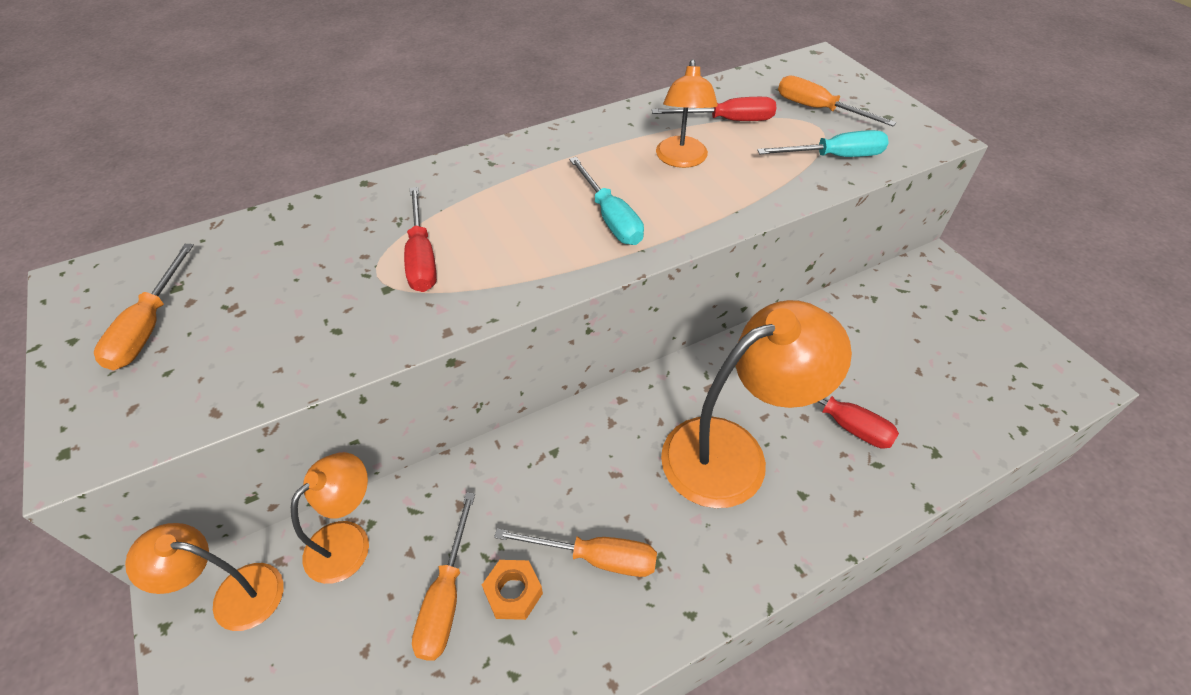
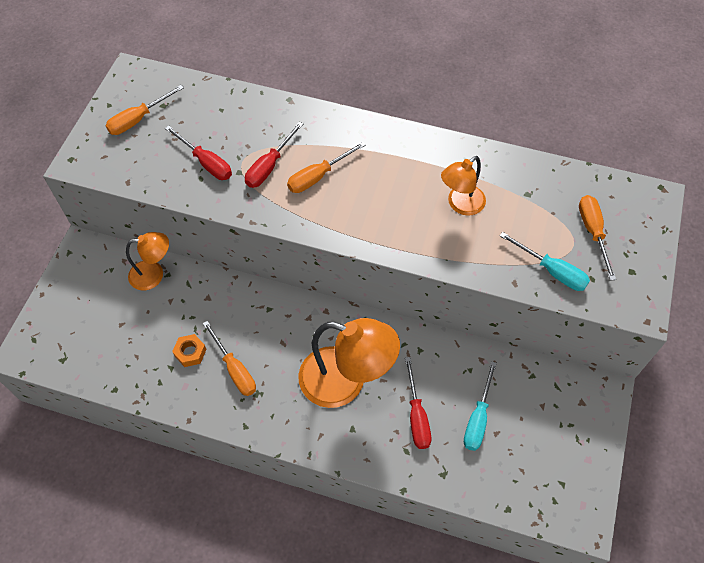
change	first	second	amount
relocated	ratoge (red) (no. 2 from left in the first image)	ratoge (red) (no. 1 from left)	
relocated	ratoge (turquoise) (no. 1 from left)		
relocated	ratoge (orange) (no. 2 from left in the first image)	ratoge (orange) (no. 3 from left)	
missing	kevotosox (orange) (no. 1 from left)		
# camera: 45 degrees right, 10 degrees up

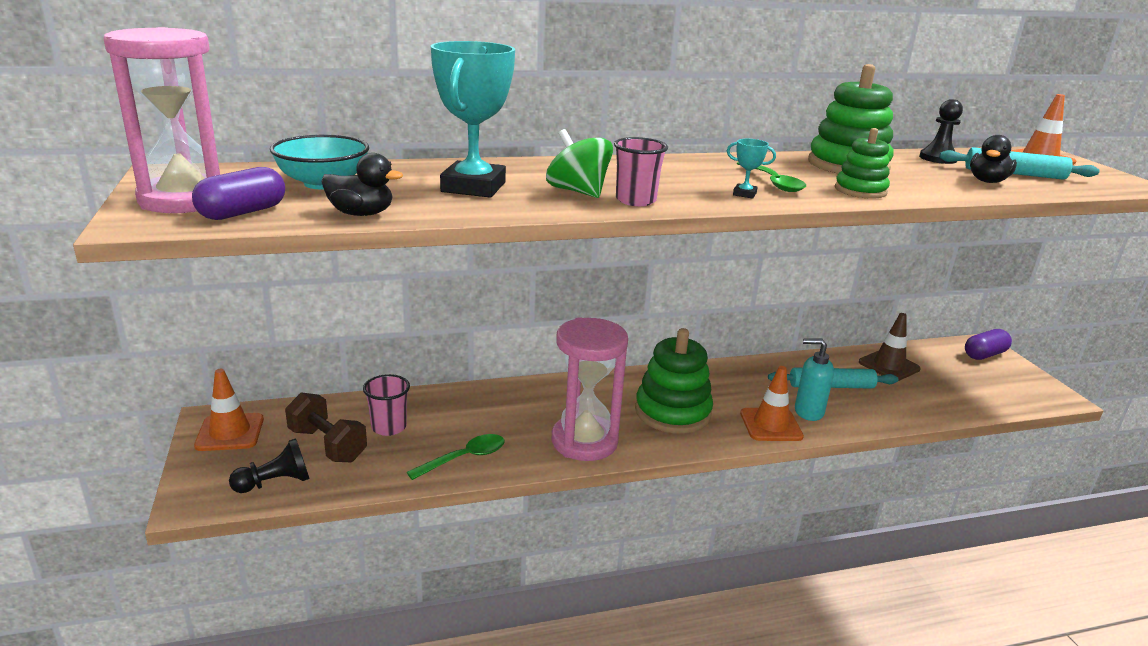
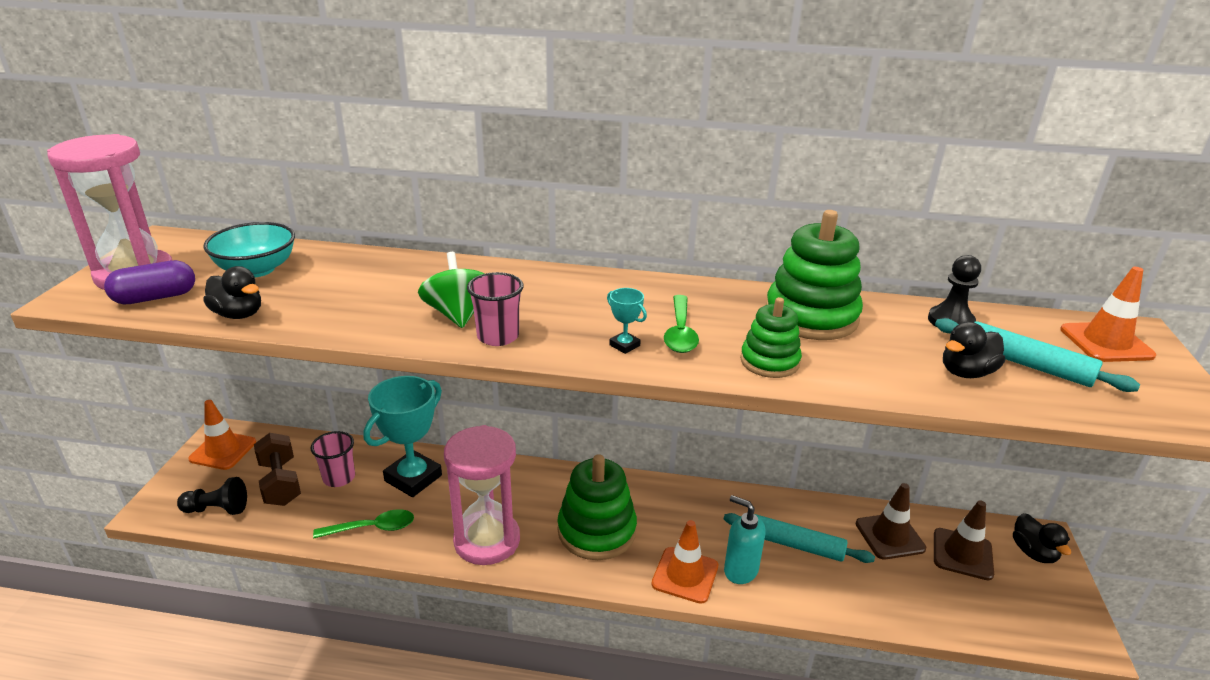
change	first	second	amount
relocated	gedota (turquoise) (no. 1 from left)		
exchanged	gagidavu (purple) (no. 2 from left)	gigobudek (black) (no. 3 from left)	
appeared		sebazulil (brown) (no. 2 from left)	
# camera: 25 degrees right, 5 degrees up

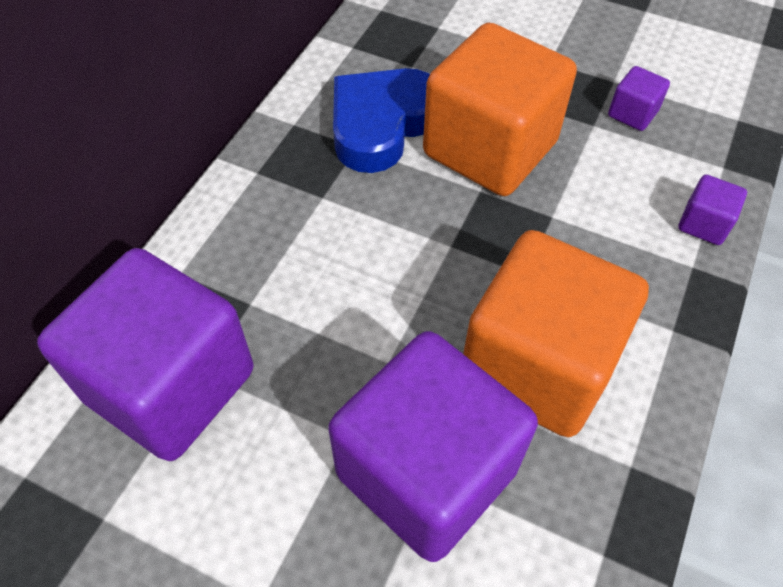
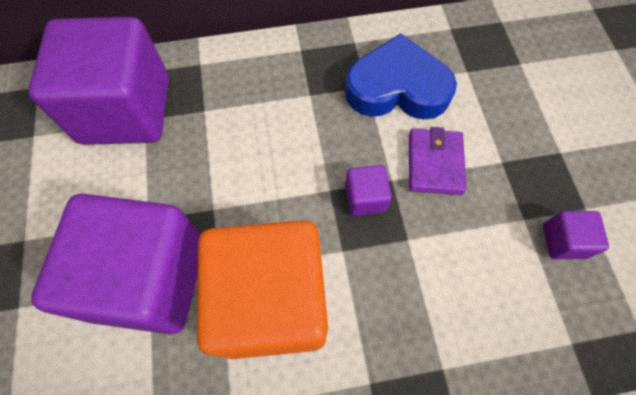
change	first	second	amount
exchanged	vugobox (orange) (no. 1 from left)	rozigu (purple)	
relocated	vugobox (purple) (no. 4 from left in the first image)	vugobox (purple) (no. 3 from left)	
# camera: 55 degrees right, 10 degrees up

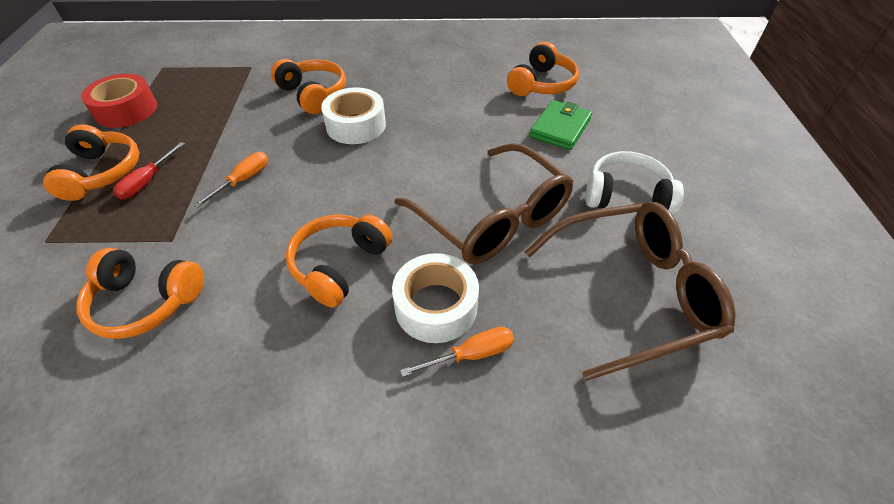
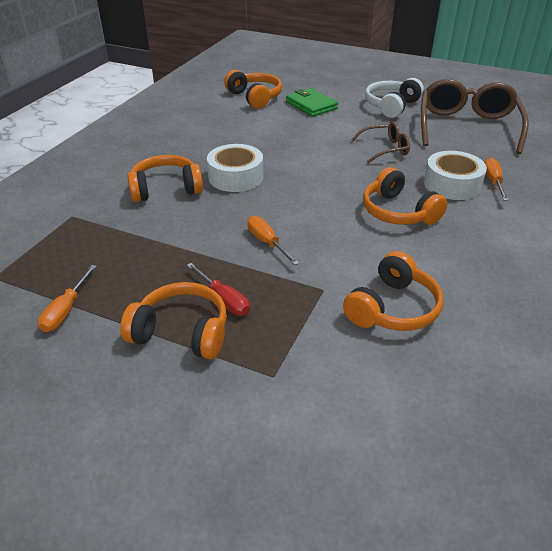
change	first	second	amount
exchanged	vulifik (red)	ratoge (orange) (no. 1 from left)	
size	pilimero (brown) (no. 1 from left)		x0.51
# camera: 65 degrees left, 10 degrees down

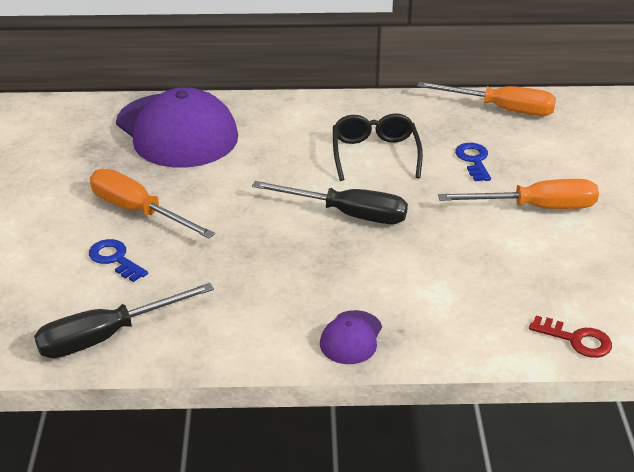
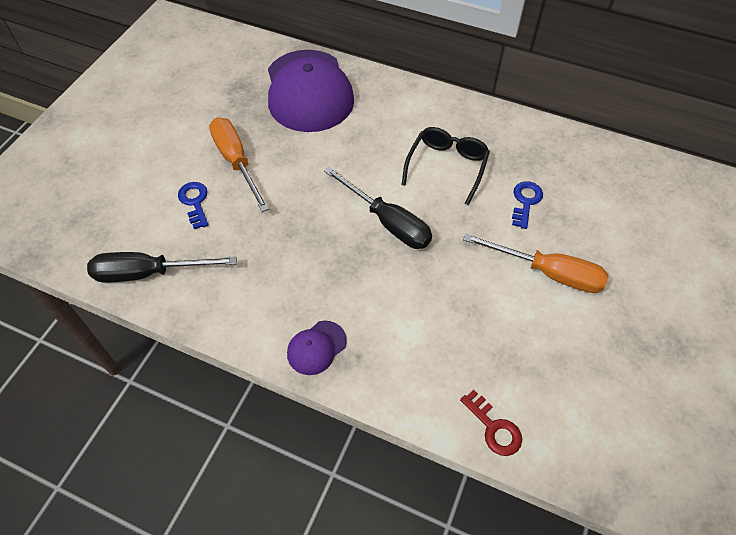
change	first	second	amount
missing	ratoge (orange) (no. 2 from left)		
# camera: 25 degrees right, 20 degrees up

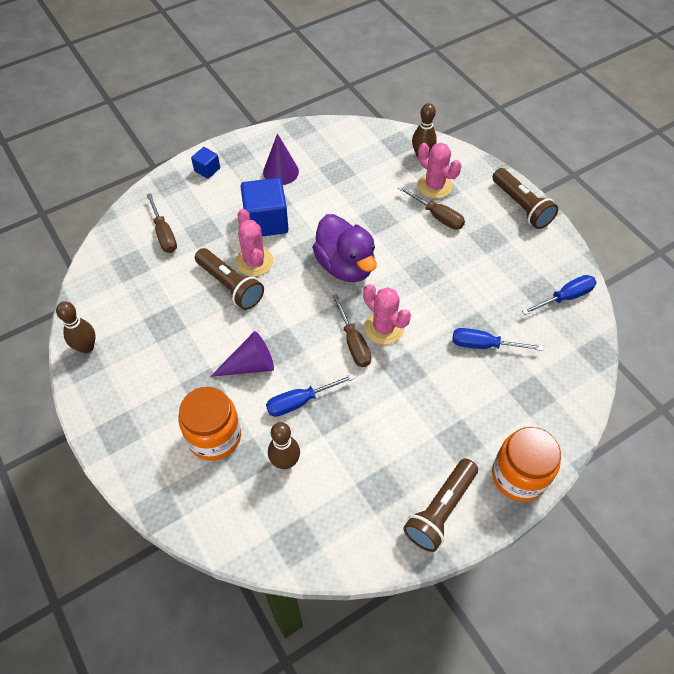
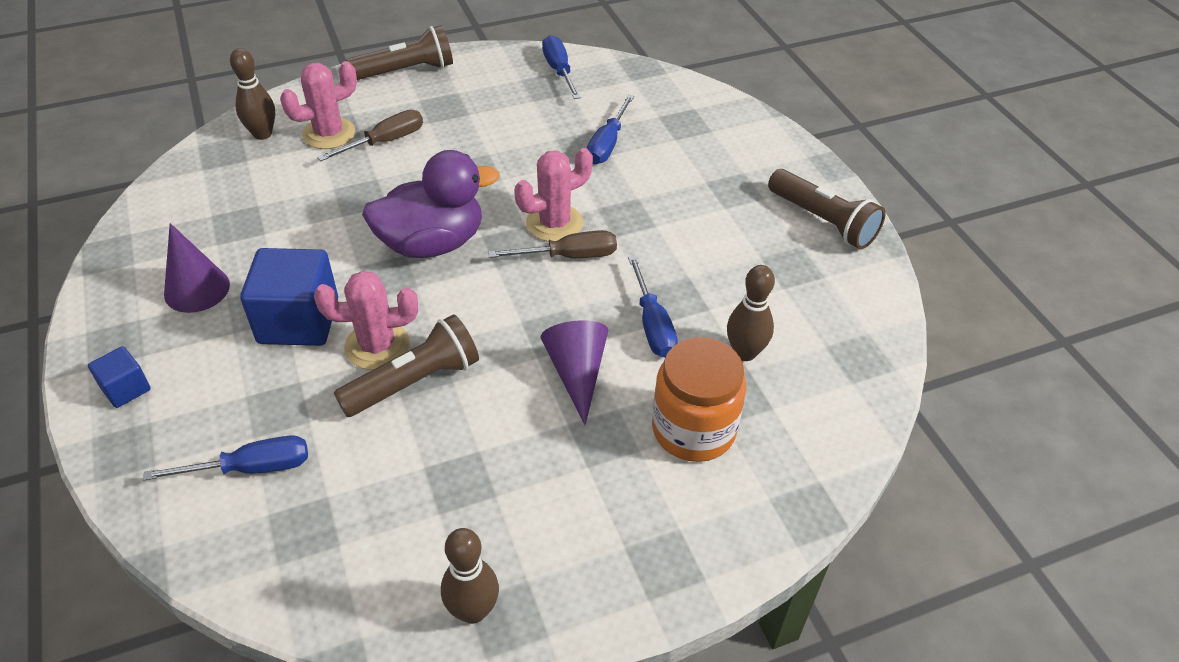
change	first	second	amount
colour	ratoge (brown) (no. 1 from left)	ratoge (blue) (no. 1 from left)	
missing	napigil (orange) (no. 2 from left)		
# camera: 80 degrees left, 10 degrees down

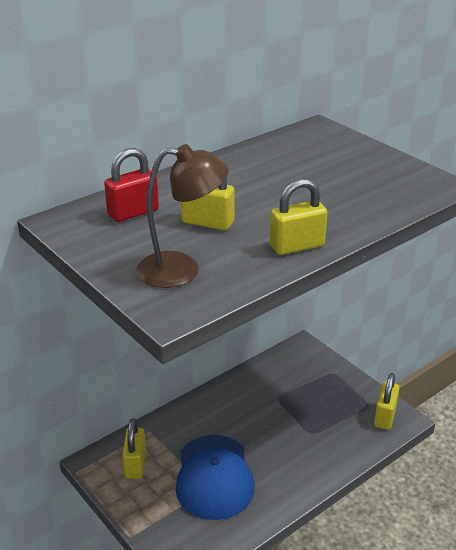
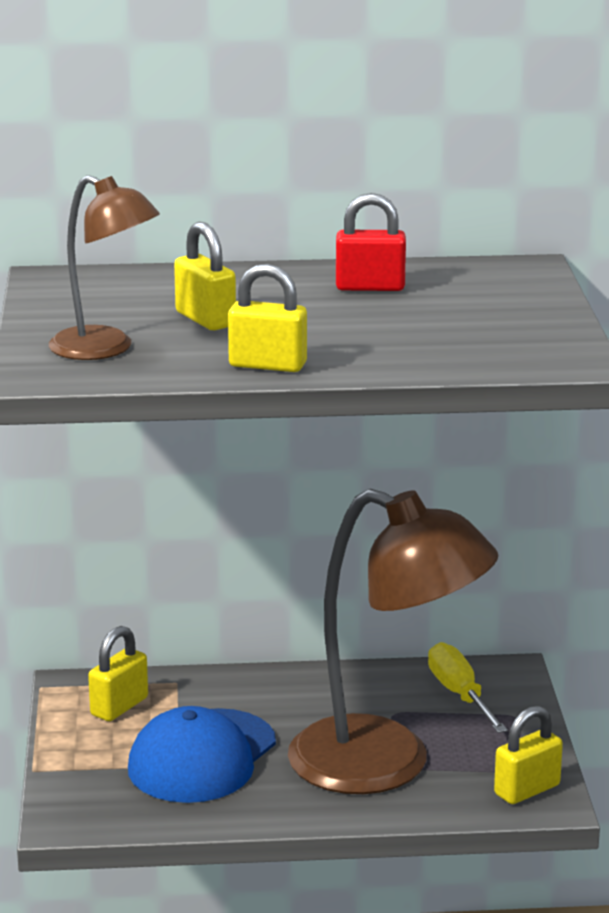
change	first	second	amount
relocated	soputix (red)		
appeared		kevotosox (brown) (no. 2 from left)	
appeared		ratoge (yellow)	
# camera: 35 degrees right, 10 degrees down

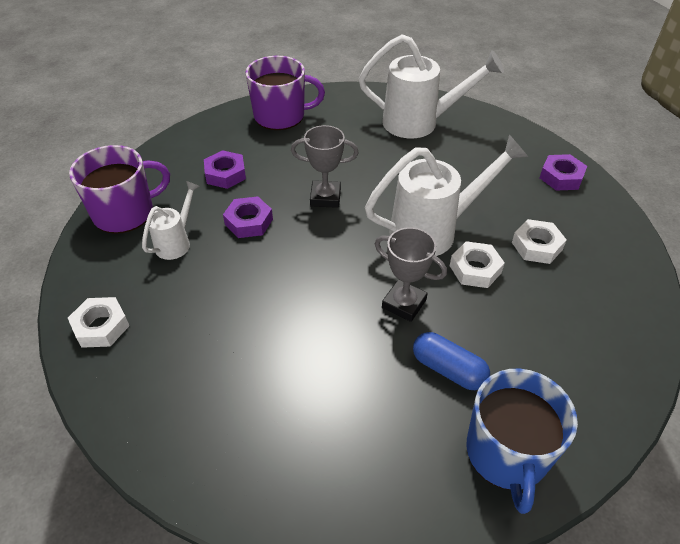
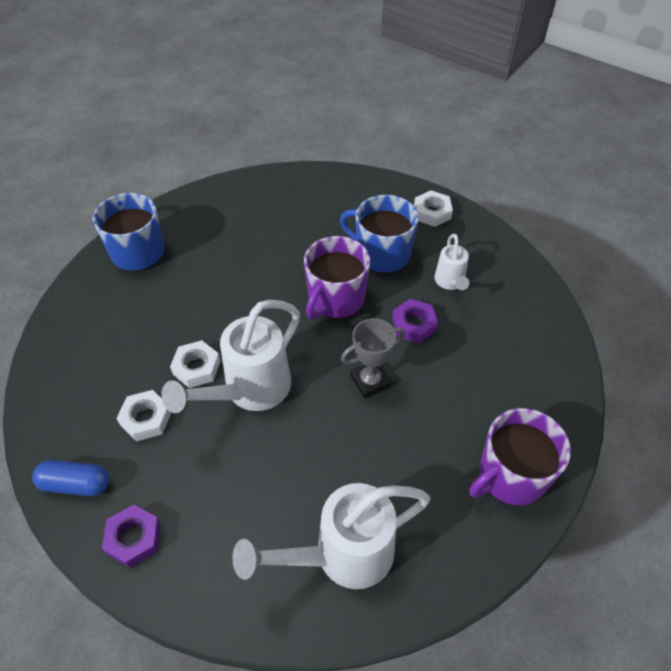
change	first	second	amount
relocated	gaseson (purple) (no. 1 from left)		
missing	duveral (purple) (no. 1 from left)		
missing	gedota (grey) (no. 2 from left)		
relocated	gagidavu (blue)		
appeared		gaseson (blue) (no. 2 from left)	
# camera: 150 degrees right, 5 degrees up

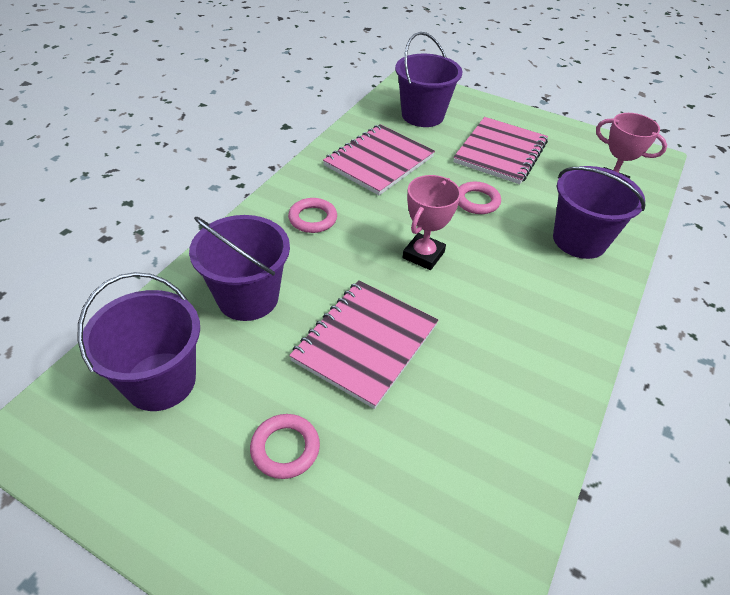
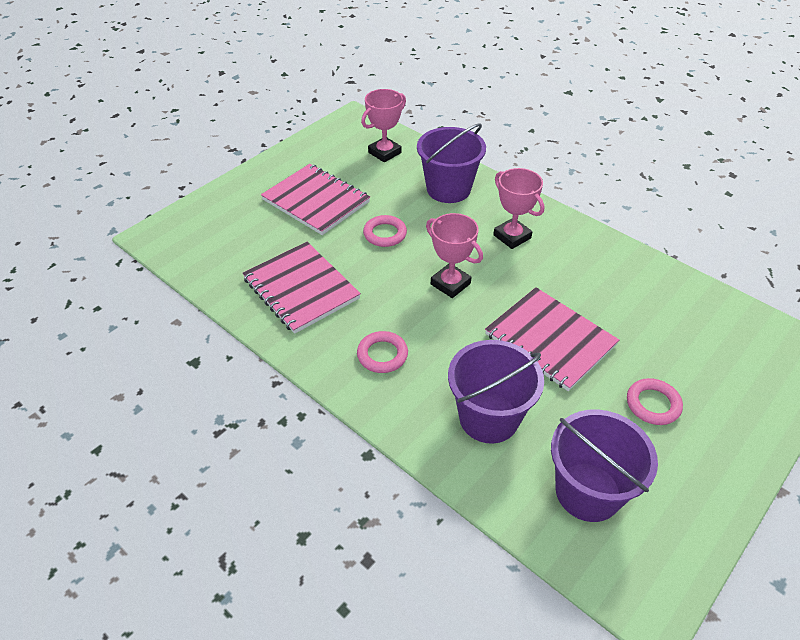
change	first	second	amount
missing	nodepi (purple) (no. 3 from left)		
appeared		gedota (pink) (no. 3 from left)	
# camera: 75 degrees left, 0 degrees up

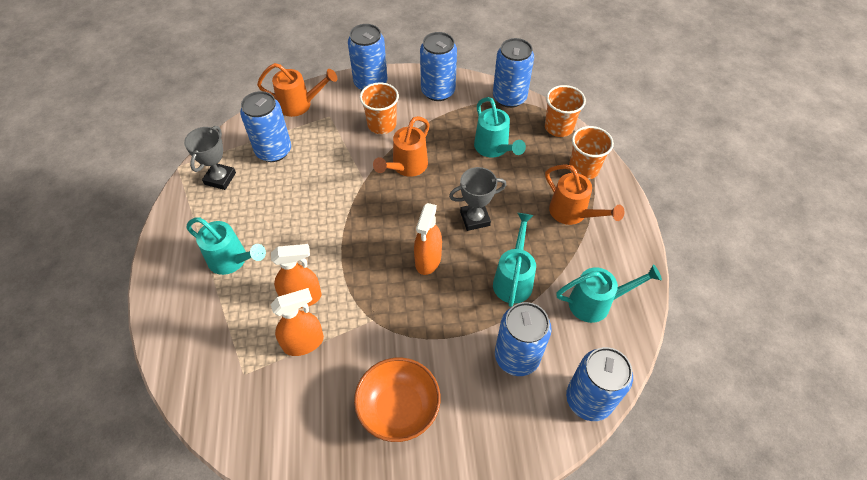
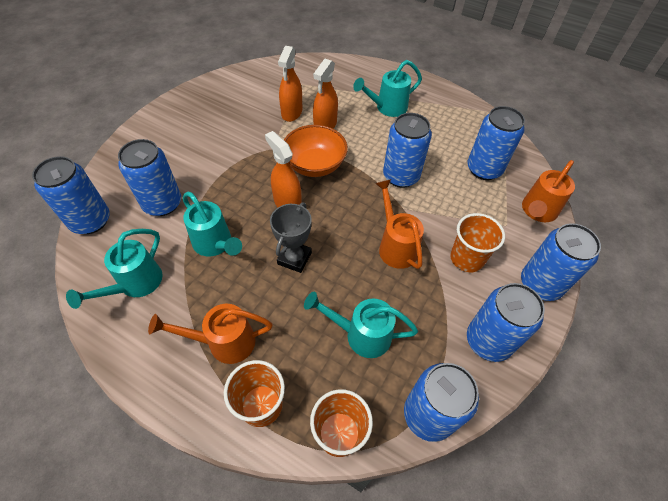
change	first	second	amount
missing	gedota (grey) (no. 1 from left)		
relocated	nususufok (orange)		
appeared		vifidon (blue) (no. 3 from left)	
# camera: 125 degrees right, 0 degrees up

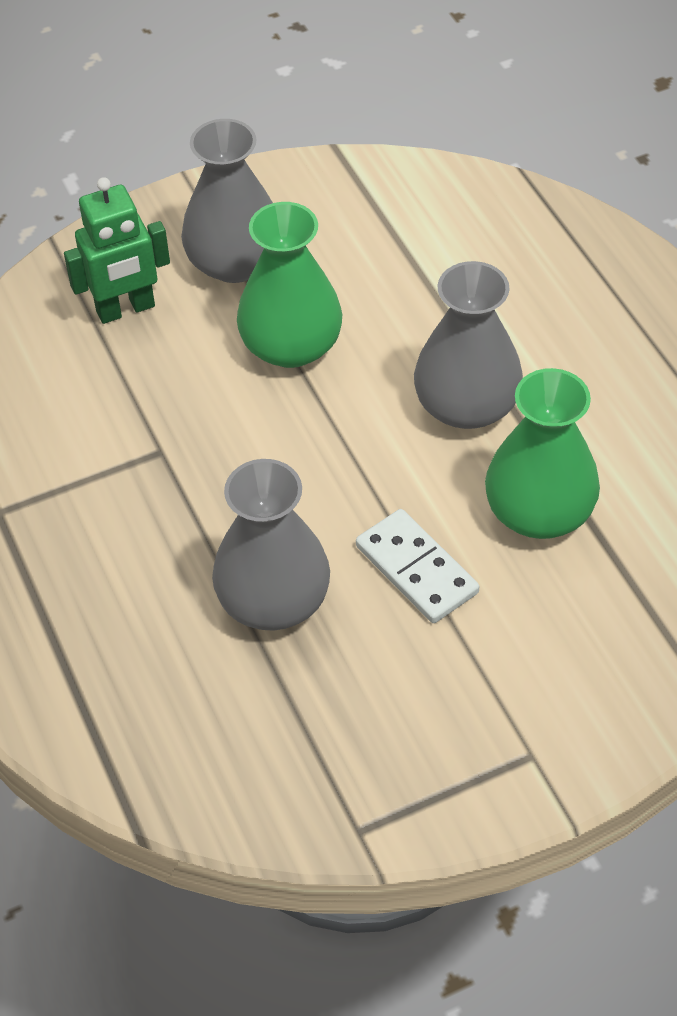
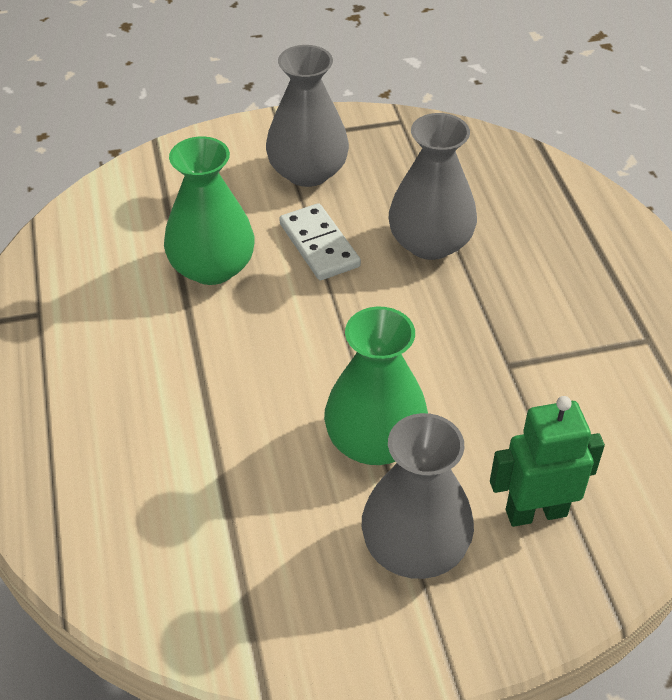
change	first	second	amount
relocated	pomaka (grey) (no. 3 from left in the first image)	pomaka (grey) (no. 1 from left)	
# camera: 170 degrees left, 5 degrees down

